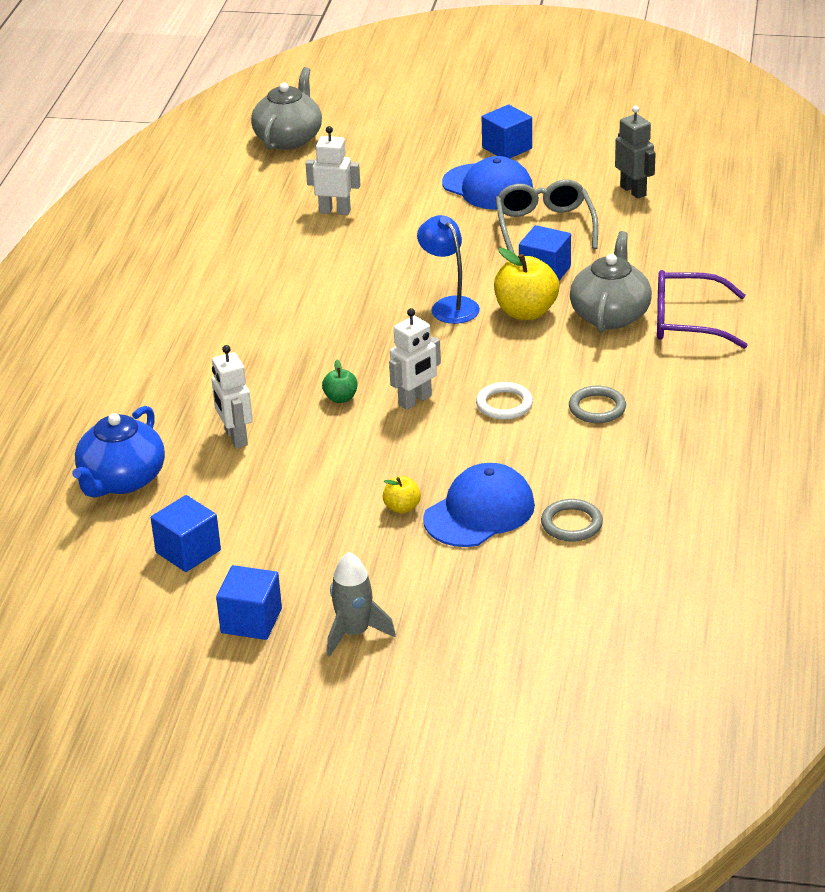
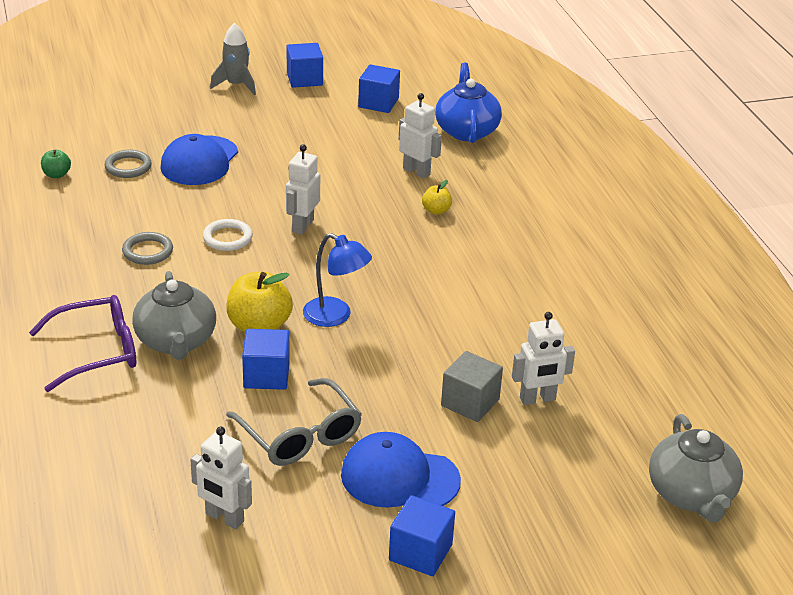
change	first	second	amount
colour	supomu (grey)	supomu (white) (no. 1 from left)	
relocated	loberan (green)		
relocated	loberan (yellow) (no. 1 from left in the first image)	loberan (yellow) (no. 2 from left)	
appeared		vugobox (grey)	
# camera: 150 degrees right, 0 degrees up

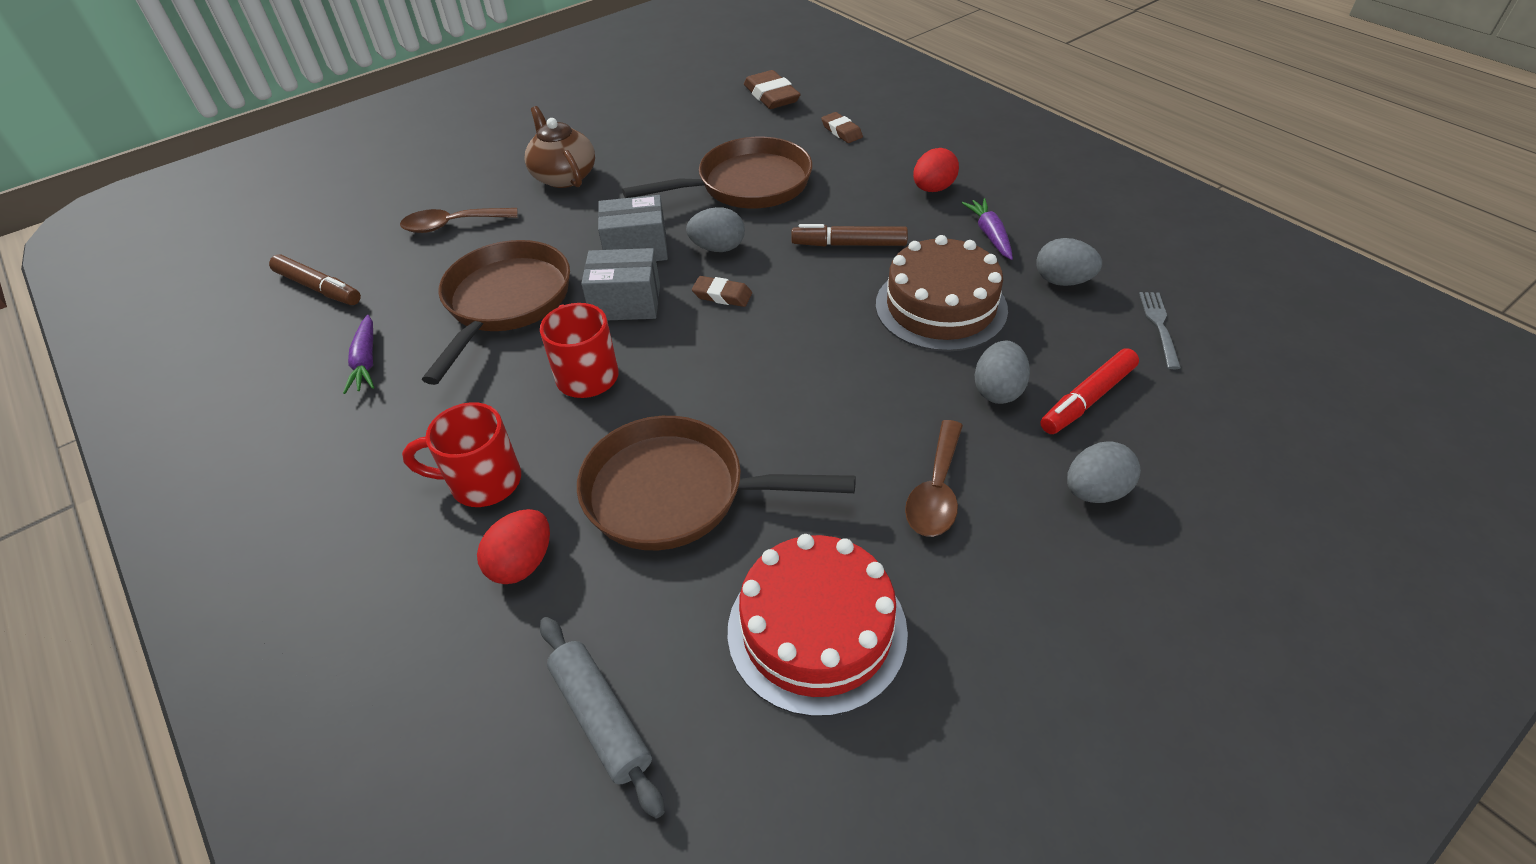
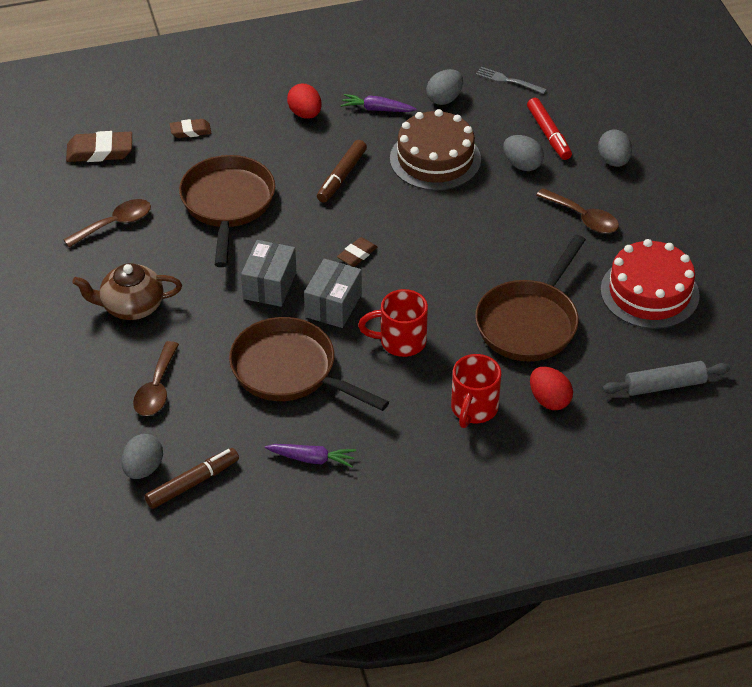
change	first	second	amount
relocated	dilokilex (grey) (no. 1 from left)		
appeared		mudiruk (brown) (no. 1 from left)	
# camera: 70 degrees left, 0 degrees up

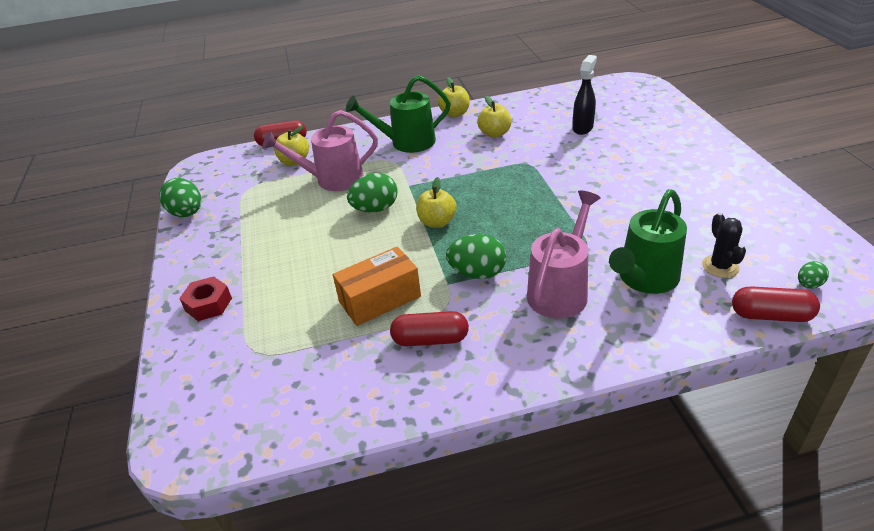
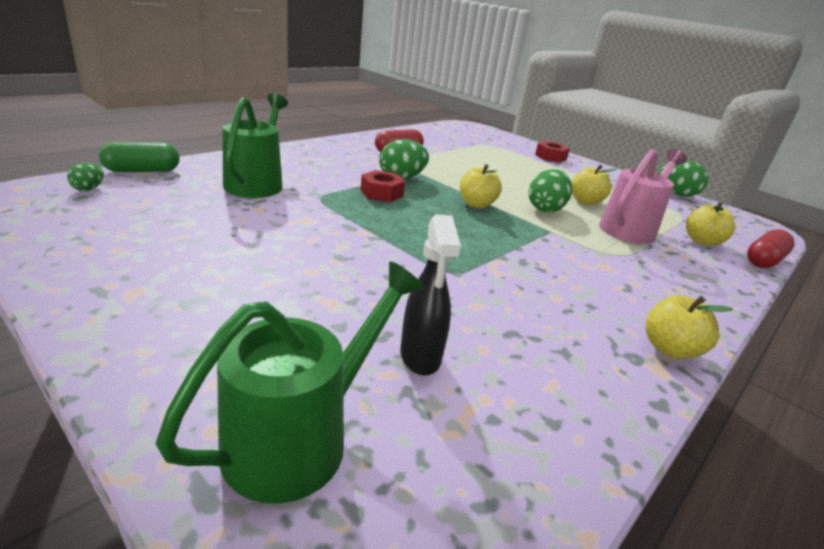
change	first	second	amount
relocated	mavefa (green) (no. 1 from left in the first image)	mavefa (green) (no. 2 from left)	
relocated	loberan (yellow) (no. 4 from left in the first image)	loberan (yellow) (no. 2 from left)	
missing	mavefa (pink) (no. 2 from left)		
missing	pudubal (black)		
missing	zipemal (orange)		
colour	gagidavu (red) (no. 3 from left)	gagidavu (green)	
appeared		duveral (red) (no. 1 from left)	
# camera: 140 degrees right, 10 degrees down

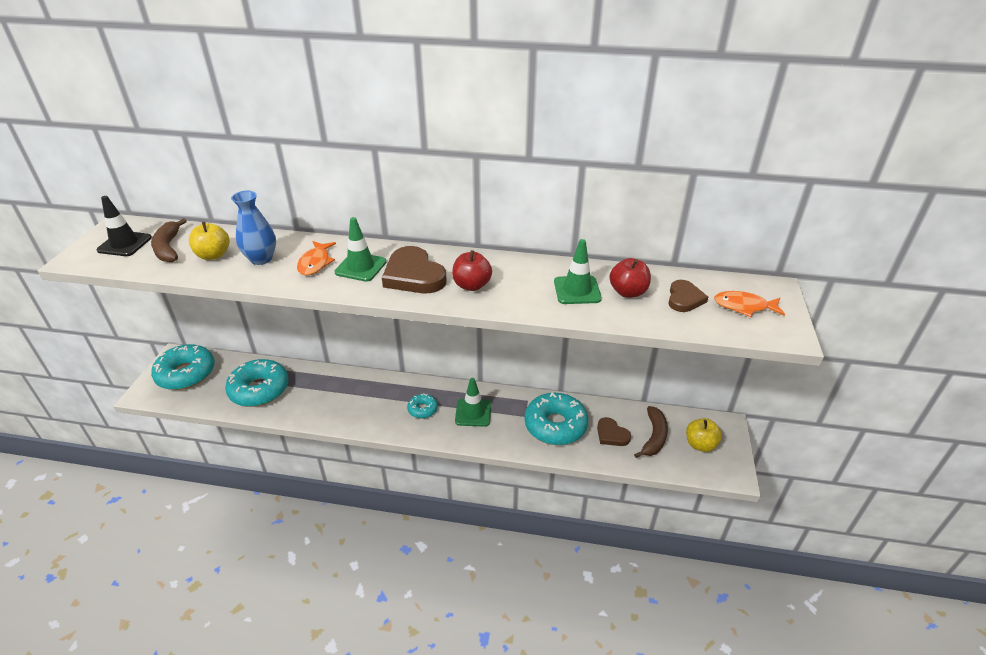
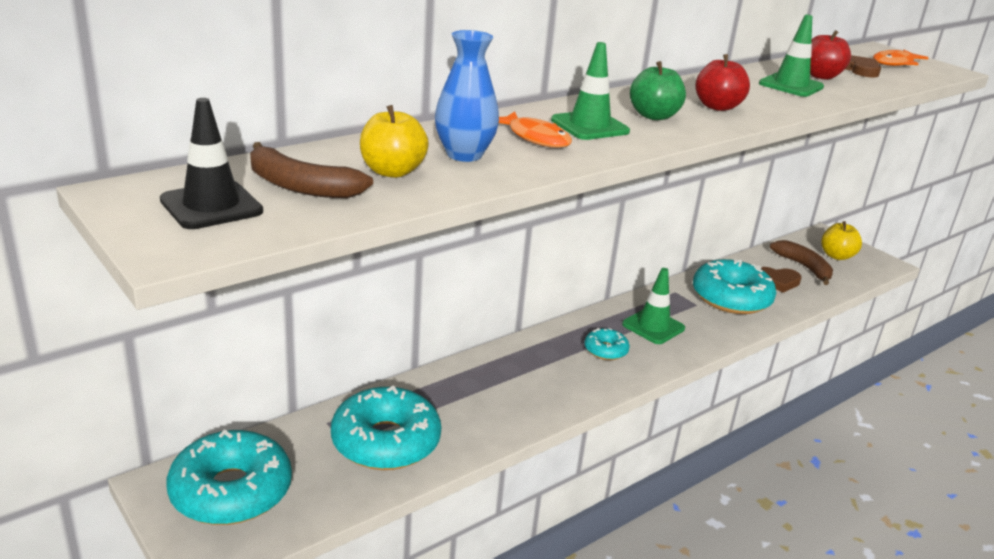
change	first	second	amount
exchanged	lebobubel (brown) (no. 1 from left)	loberan (green)	
# camera: 50 degrees left, 10 degrees down

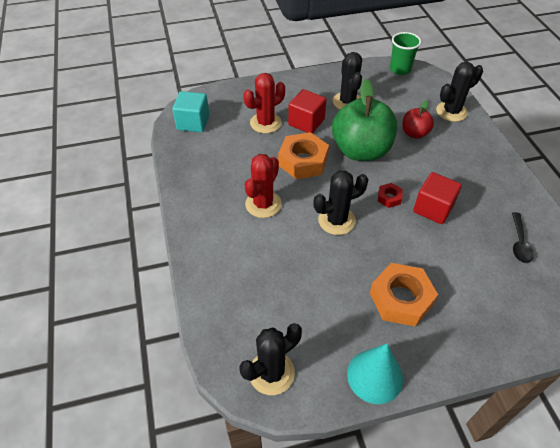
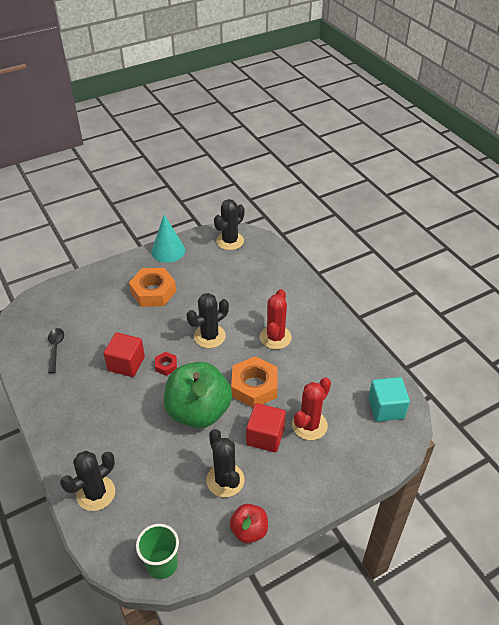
change	first	second	amount
relocated	loberan (red)		
# camera: 165 degrees right, 5 degrees down

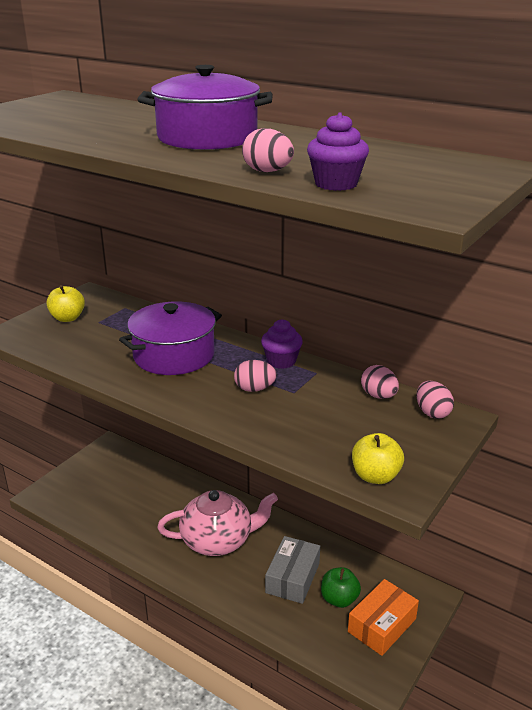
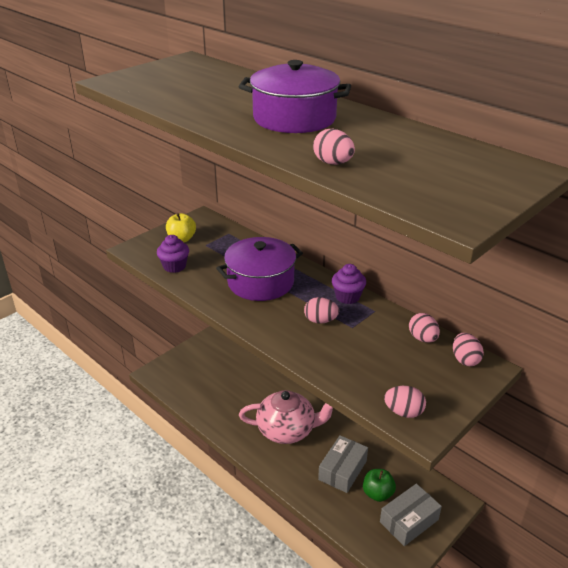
change	first	second	amount
relocated	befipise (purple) (no. 2 from left in the first image)	befipise (purple) (no. 1 from left)	
exchanged	loberan (yellow) (no. 2 from left)	dilokilex (pink) (no. 3 from left)	
colour	zipemal (orange)	zipemal (grey) (no. 2 from left)	
# camera: 10 degrees right, 5 degrees up

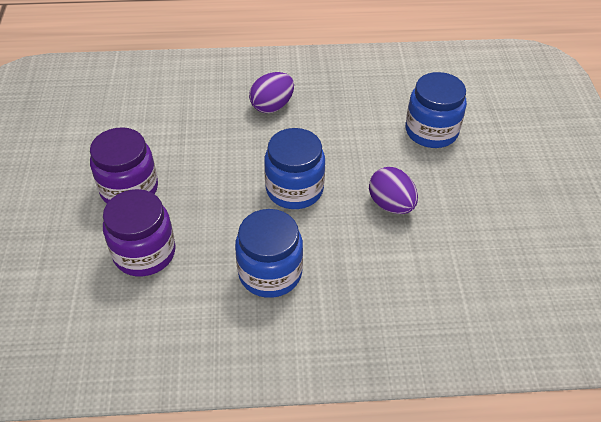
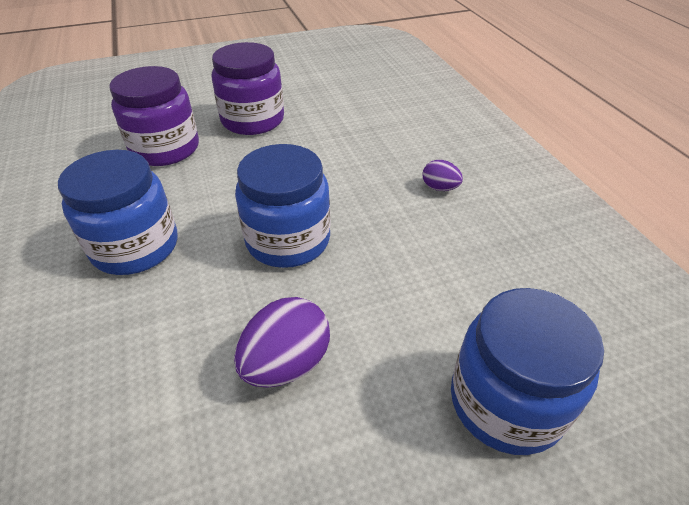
change	first	second	amount
size	dilokilex (purple) (no. 1 from left in the first image)	dilokilex (purple) (no. 2 from left)	x0.57
# camera: 75 degrees right, 5 degrees down

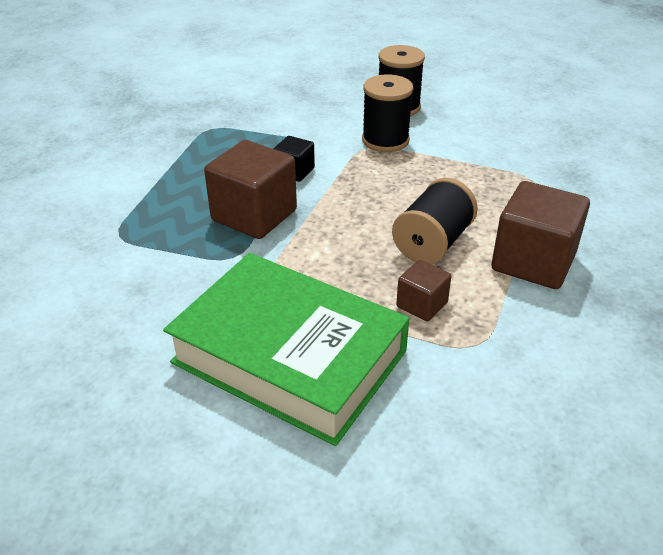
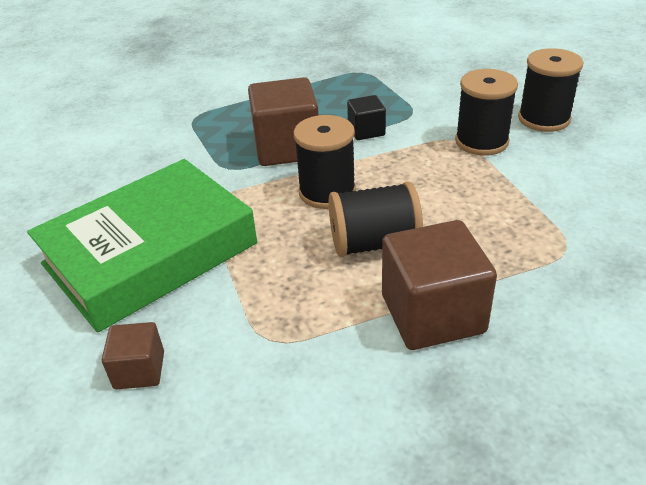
change	first	second	amount
spun	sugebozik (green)		60 degrees clockwise
relocated	vugobox (brown) (no. 2 from left in the first image)	vugobox (brown) (no. 1 from left)	
appeared		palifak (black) (no. 1 from left)	
# camera: 50 degrees right, 0 degrees up

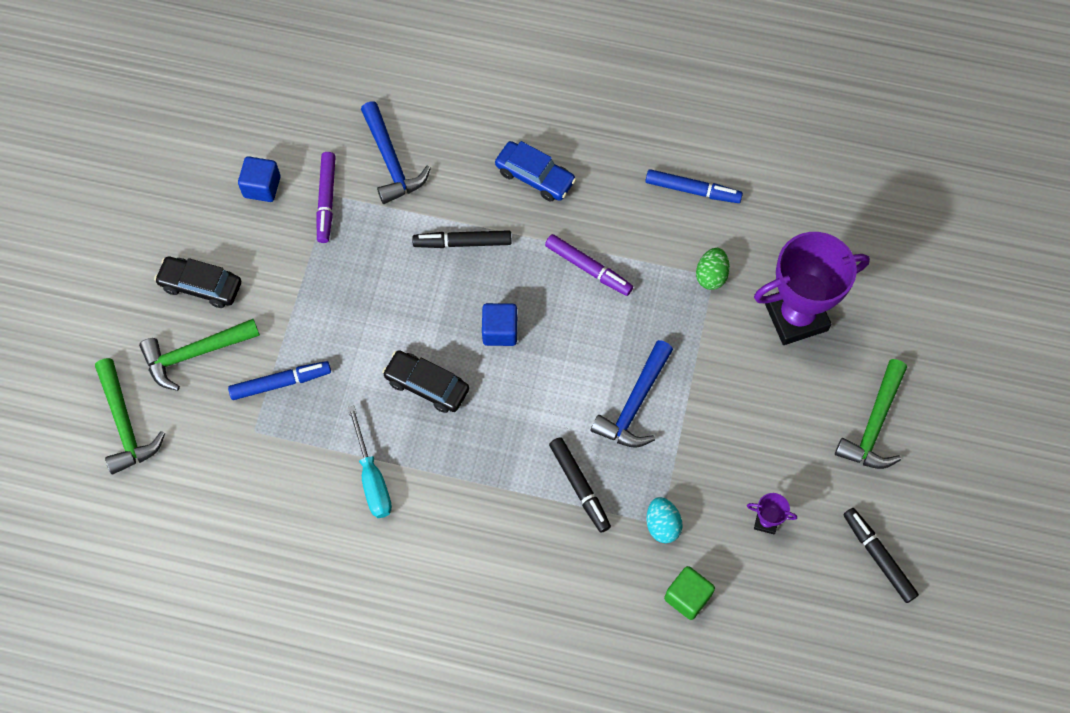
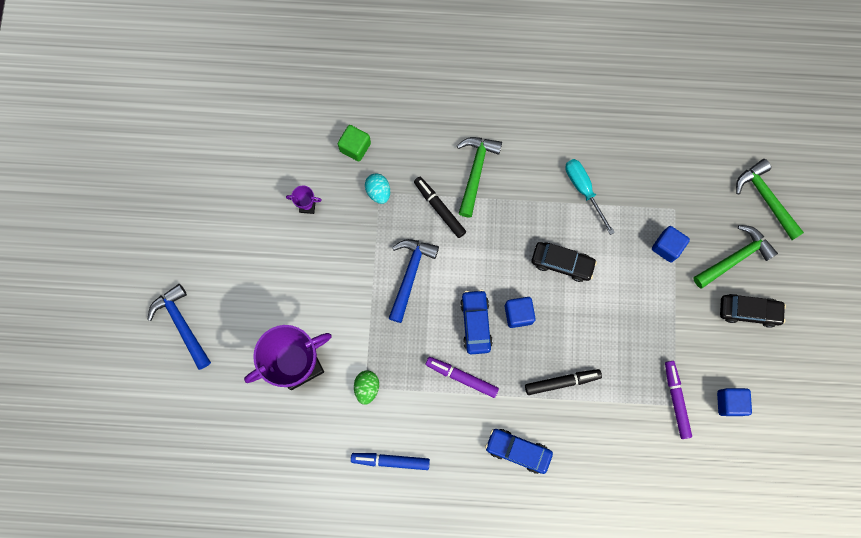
change	first	second	amount
relocated	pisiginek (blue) (no. 1 from left)		
relocated	pisiginek (green) (no. 3 from left in the first image)	pisiginek (green) (no. 1 from left)	
exchanged	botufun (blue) (no. 1 from left)	vugobox (blue) (no. 2 from left)	
missing	botufun (black) (no. 3 from left)		
appeared		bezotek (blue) (no. 1 from left)	
# camera: 170 degrees right, 10 degrees up

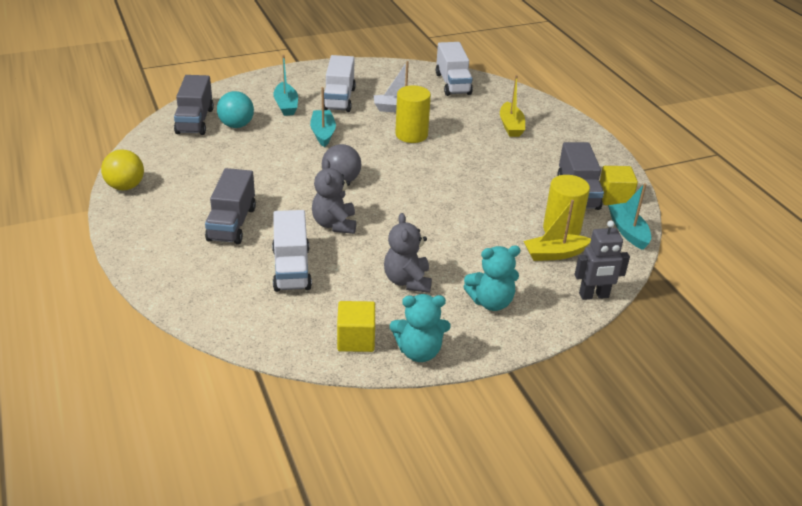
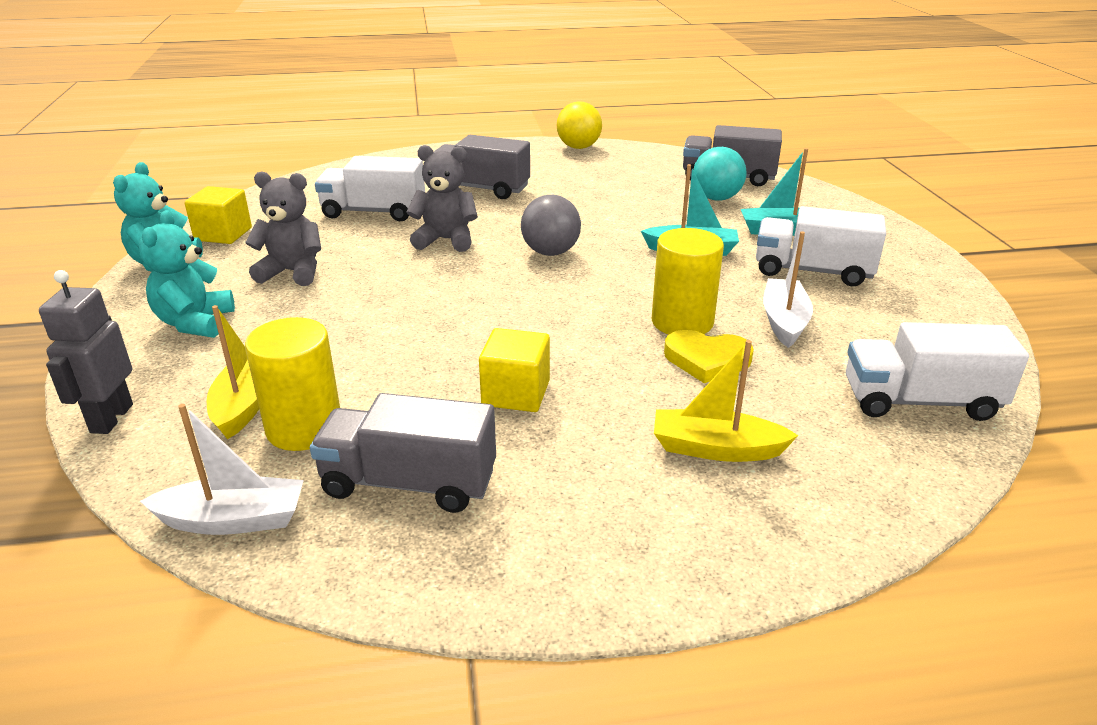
change	first	second	amount
relocated	vugobox (yellow) (no. 2 from left)		
colour	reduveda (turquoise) (no. 3 from left)	reduveda (white) (no. 1 from left)	
appeared		lebobubel (yellow)	
# camera: 105 degrees right, 5 degrees down

